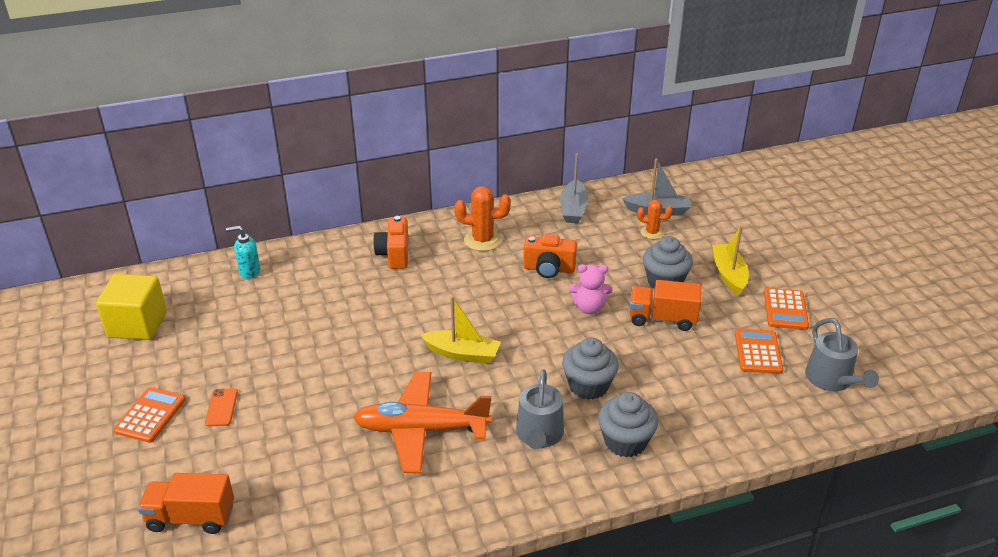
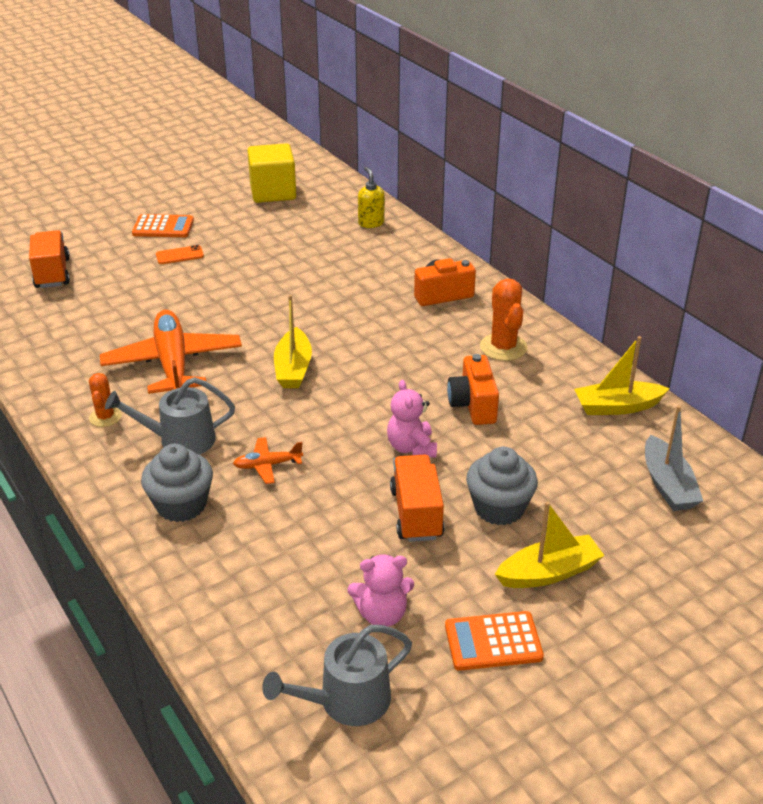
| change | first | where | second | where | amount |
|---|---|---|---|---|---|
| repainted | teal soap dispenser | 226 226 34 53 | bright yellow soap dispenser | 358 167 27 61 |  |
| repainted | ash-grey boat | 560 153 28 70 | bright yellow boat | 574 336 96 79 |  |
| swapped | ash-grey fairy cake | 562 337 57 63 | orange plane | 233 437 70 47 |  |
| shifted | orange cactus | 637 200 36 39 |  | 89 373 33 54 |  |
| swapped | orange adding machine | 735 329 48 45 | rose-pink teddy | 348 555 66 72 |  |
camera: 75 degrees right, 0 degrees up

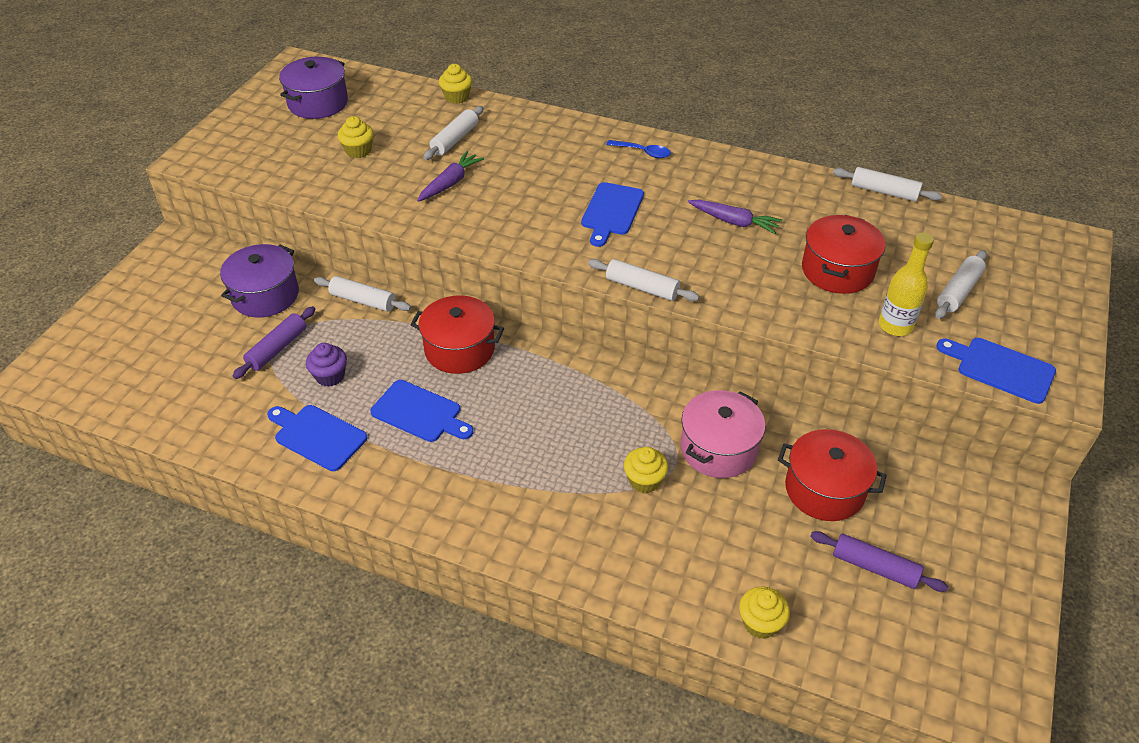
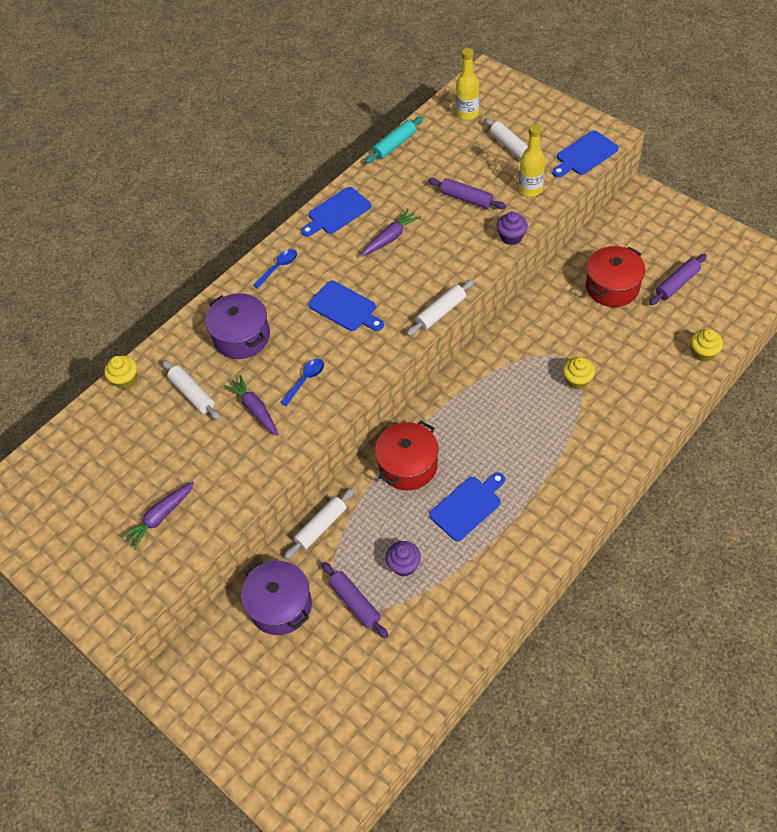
| change | first | where | second | where | amount |
|---|---|---|---|---|---|
| shifted | blue cutting board | 267 405 100 66 |  | 301 187 70 50 |  |
| shifted | violet cooking pot | 279 57 69 62 |  | 205 293 65 66 |  |
| gone | bright yellow fairy cake | 338 116 36 42 |  |  |  |
| gone | rose-pink cooking pot | 681 390 84 88 |  |  |  |
| swapped | scarlet cooking pot | 802 215 84 79 | violet dough roller | 428 178 78 31 |  |
| repainted | pure white dough roller | 833 167 109 35 | teal dough roller | 365 116 58 48 |  |
| new |  |  | violet toy carrot | 120 481 75 69 |  |
| new |  |  | blue tablespoon | 280 359 44 47 |  |
| new |  |  | bright yellow bottle | 456 48 23 72 |  |
| new |  |  | violet fairy cake | 497 211 31 34 |  |
camera: 65 degrees left, 10 degrees up

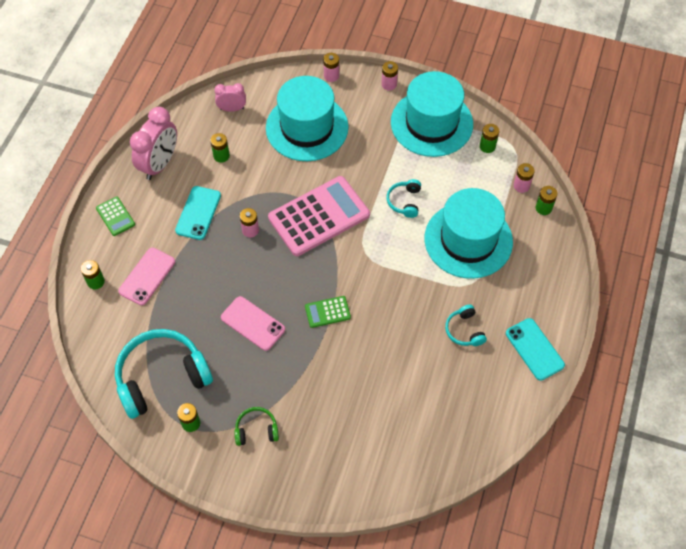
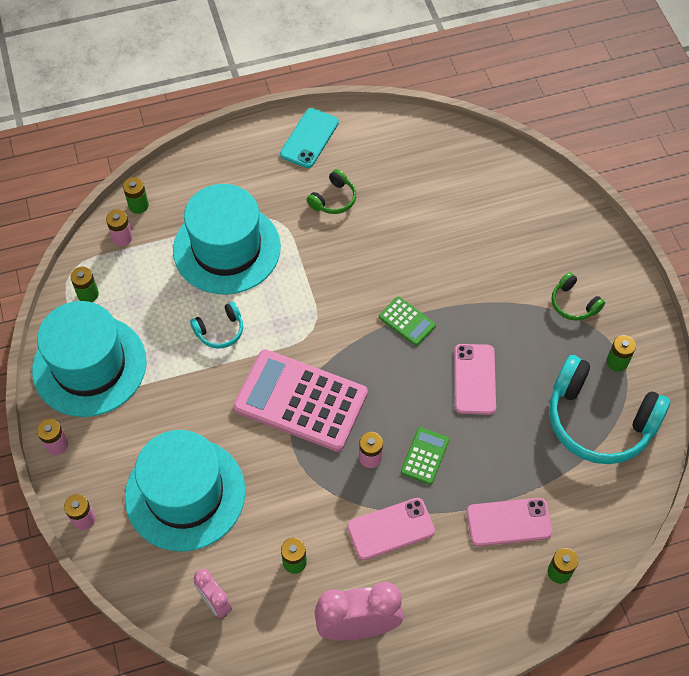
| change | first | where | second | where | amount |
|---|---|---|---|---|---|
| shifted | leaf-green adding machine | 96 196 39 40 |  | 401 427 48 58 |  |
| repainted | teal phone | 175 186 46 54 | rose-pink phone | 347 498 88 62 |  |
| repainted | teal over-ear headphones | 445 305 42 41 | leaf-green over-ear headphones | 307 169 49 45 |  |
camera: 125 degrees left, 0 degrees up

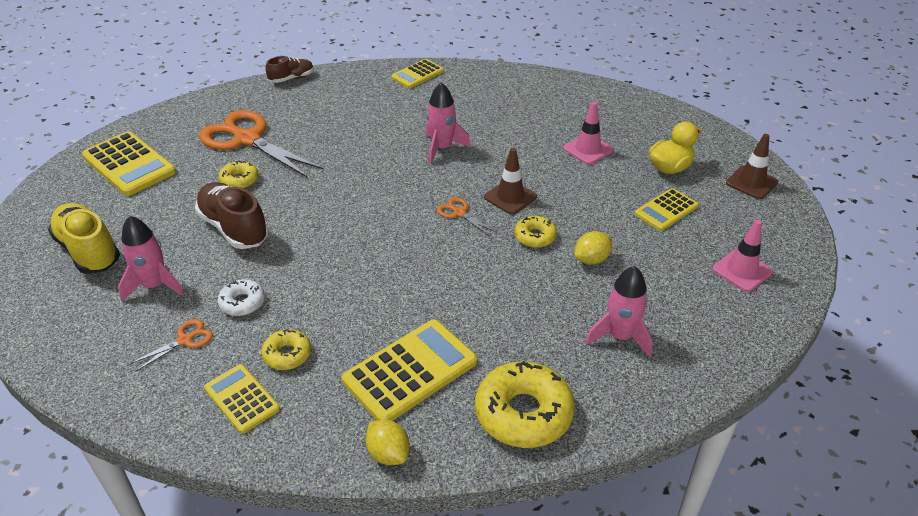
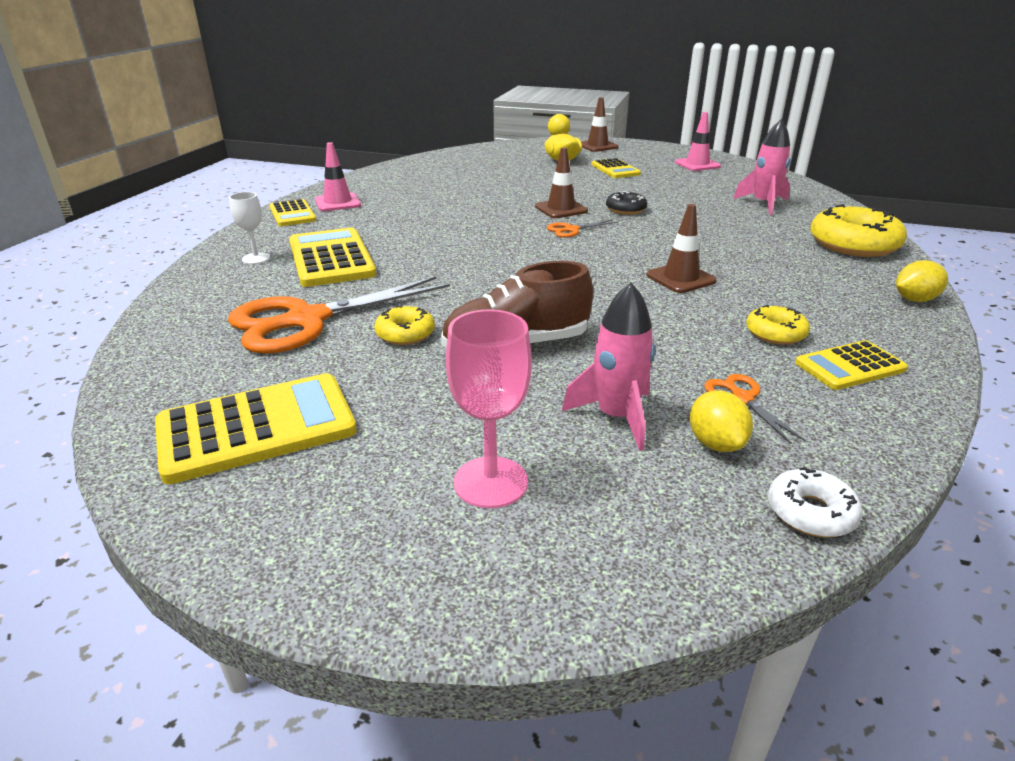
| change | first | where | second | where | amount |
|---|---|---|---|---|---|
| swapped | bright yellow shoe | 48 203 72 71 | rose-pink chalice | 446 309 86 199 |  |
| shifted | pure white glazed donut | 218 279 47 37 |  | 768 467 94 70 |  |
| gone | russet shoe | 266 56 48 27 |  |  |  |
| shifted | bright yellow adding machine | 342 319 135 102 |  | 289 228 87 59 |  |
| gone | rose-pink rocket | 425 82 46 82 |  |  |  |
| repainted | bright yellow glazed donut | 514 216 43 32 | ebony glazed donut | 606 191 41 24 |  |
| shifted | rose-pink safety cone | 563 102 50 63 |  | 315 142 46 69 |  |
| shifted | bright yellow lemon | 574 231 38 34 |  | 690 390 63 62 |  |
| new |  |  | pure white chalice | 229 192 41 72 |  |
| new |  |  | russet safety cone | 646 204 71 89 |  |
camera: 70 degrees left, 10 degrees down

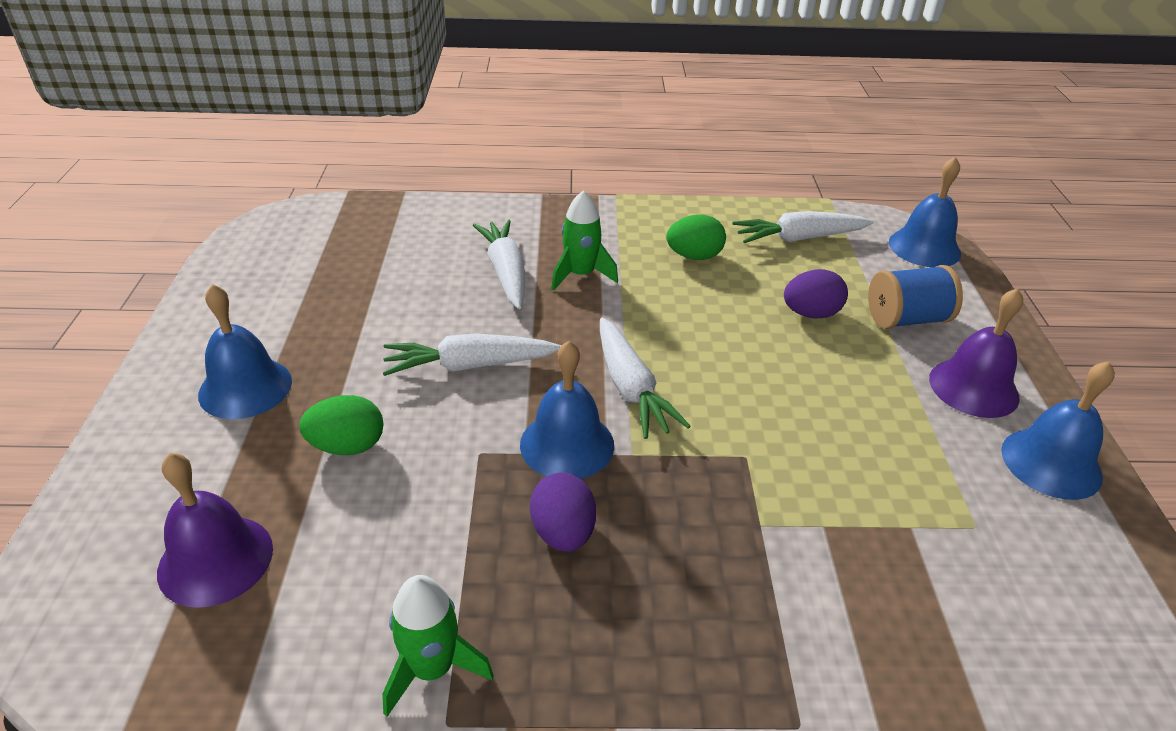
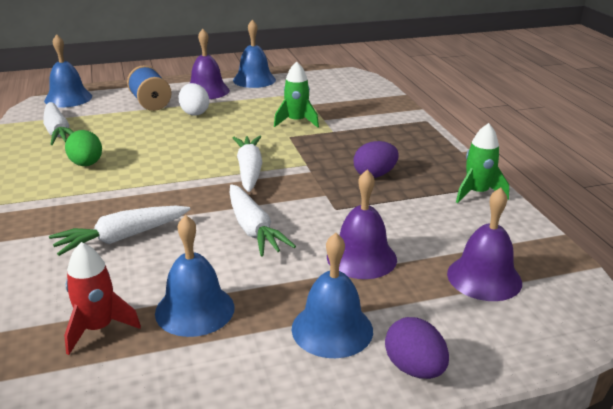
| change | first | where | second | where | amount |
|---|---|---|---|---|---|
| swapped | leaf-green toy egg | 299 395 85 60 | violet hand bell | 327 170 70 109 |  |
| shifted | blue hand bell | 520 341 94 138 |  | 155 215 79 122 |  |
| shifted | leaf-green rocket | 551 190 67 101 |  | 274 61 45 67 |  |
| rotated | pure white toy carrot | 600 317 91 122 |  | 233 136 29 56 | 60 degrees counterclockwise |
| shifted | violet toy egg | 784 269 64 50 |  | 385 317 64 62 |  |
| new |  |  | scarlet rocket | 64 242 77 113 |  |
| new |  |  | pure white toy egg | 179 83 30 32 |  |
camera: 105 degrees left, 10 degrees down

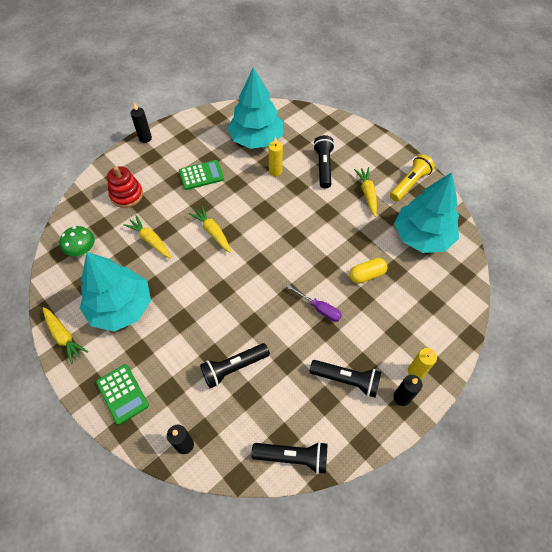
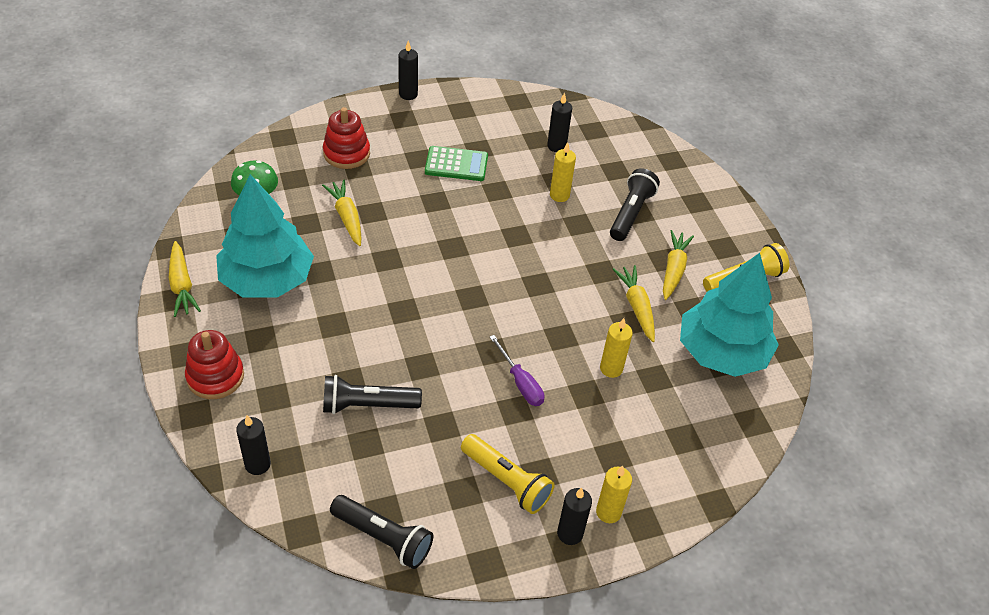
| change | first | where | second | where | amount |
|---|---|---|---|---|---|
| swapped | leaf-green adding machine | 96 364 53 61 | scarlet ring stacker | 185 330 59 69 |  |
| shifted | bright yellow toy carrot | 189 206 42 47 |  | 612 265 43 77 |  |
| swapped | teal tree | 228 67 55 82 | ebony wax candle | 547 92 25 60 |  |
| repainted | ebony pocket torch | 309 360 72 38 | bright yellow pocket torch | 461 434 94 80 |  |
| swapped | bright yellow pill shape | 349 258 39 26 | bright yellow wax candle | 600 318 33 60 |  |
camera: 20 degrees right, 10 degrees down

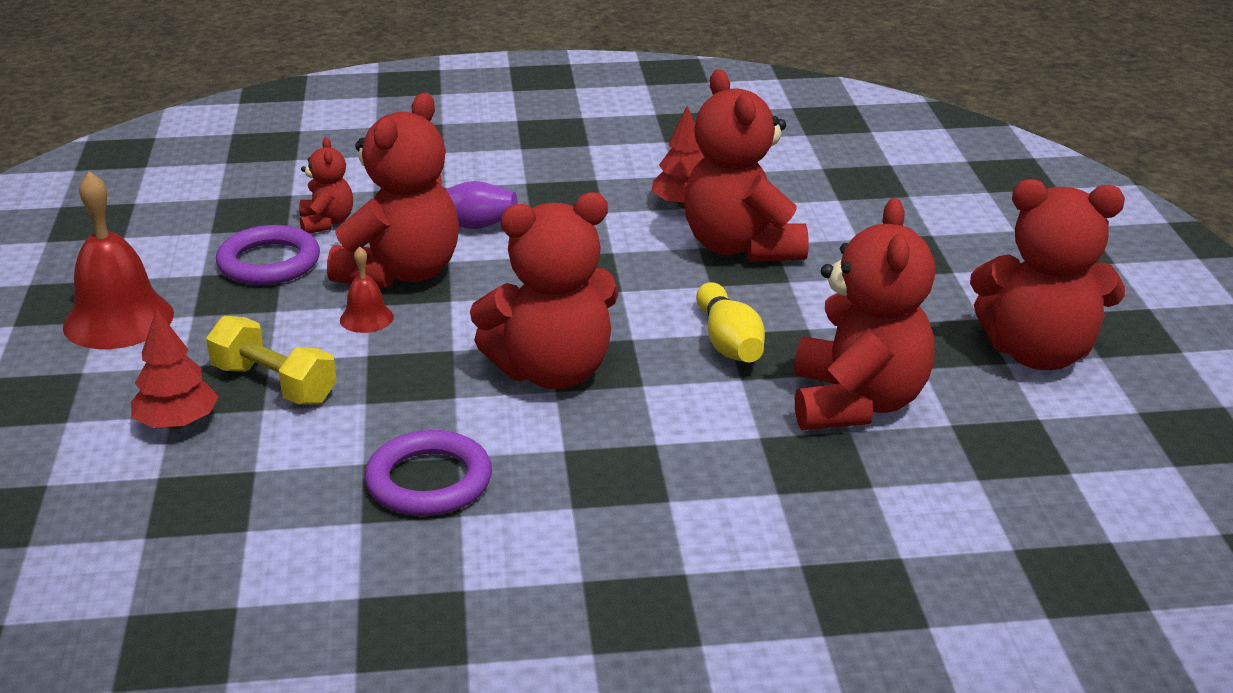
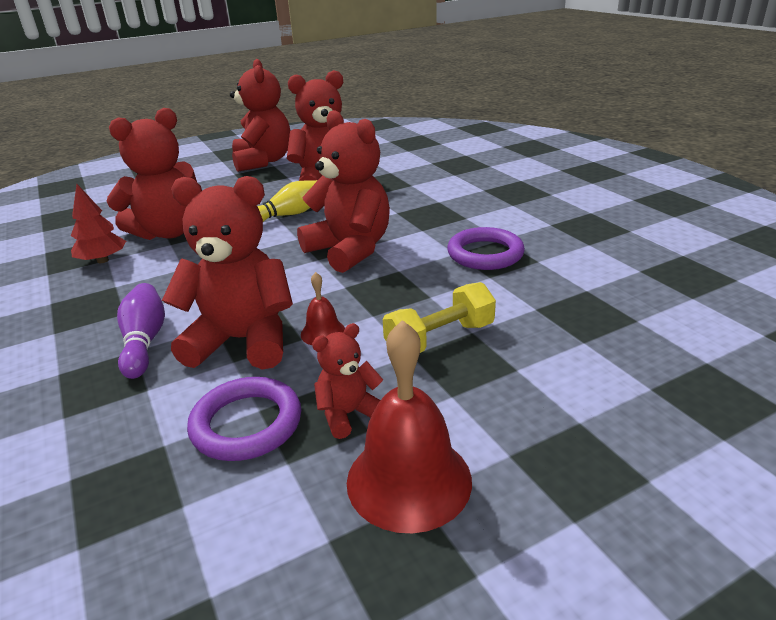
| change | first | where | second | where | amount |
|---|---|---|---|---|---|
| gone | scarlet tree | 131 308 87 121 |  |  |  |
| rotated | bright yellow free weight | 206 316 131 89 |  | 383 282 113 71 | 45 degrees clockwise |
| shifted | scarlet teddy | 299 137 54 97 |  | 312 323 71 116 |  |
camera: 110 degrees left, 0 degrees up

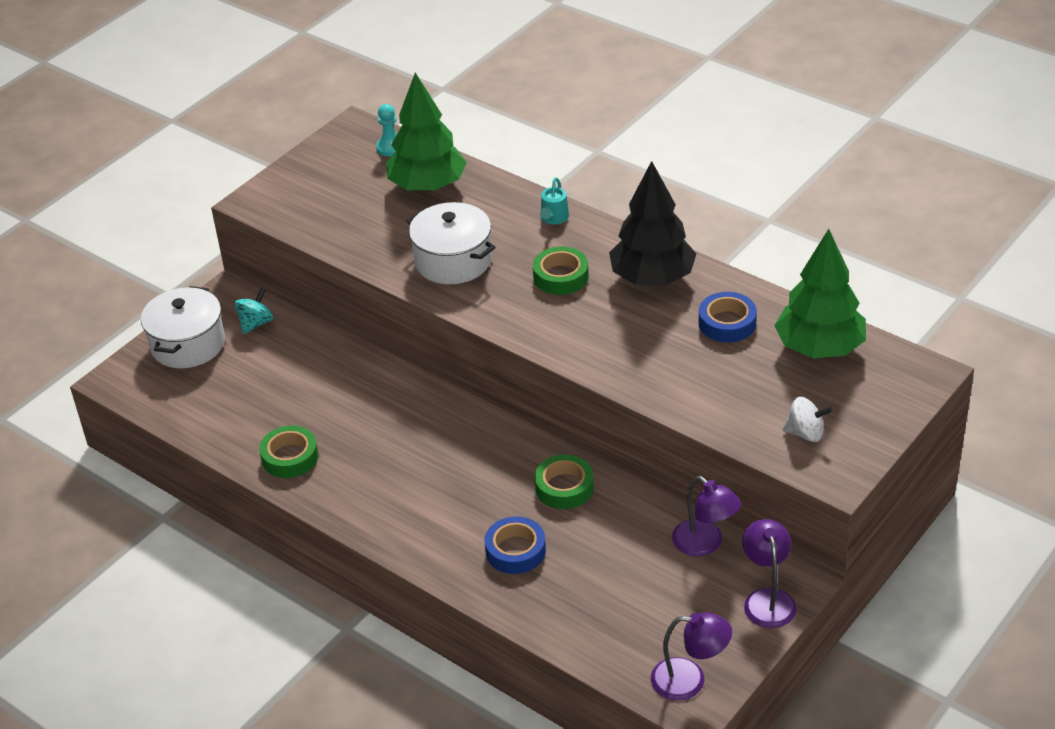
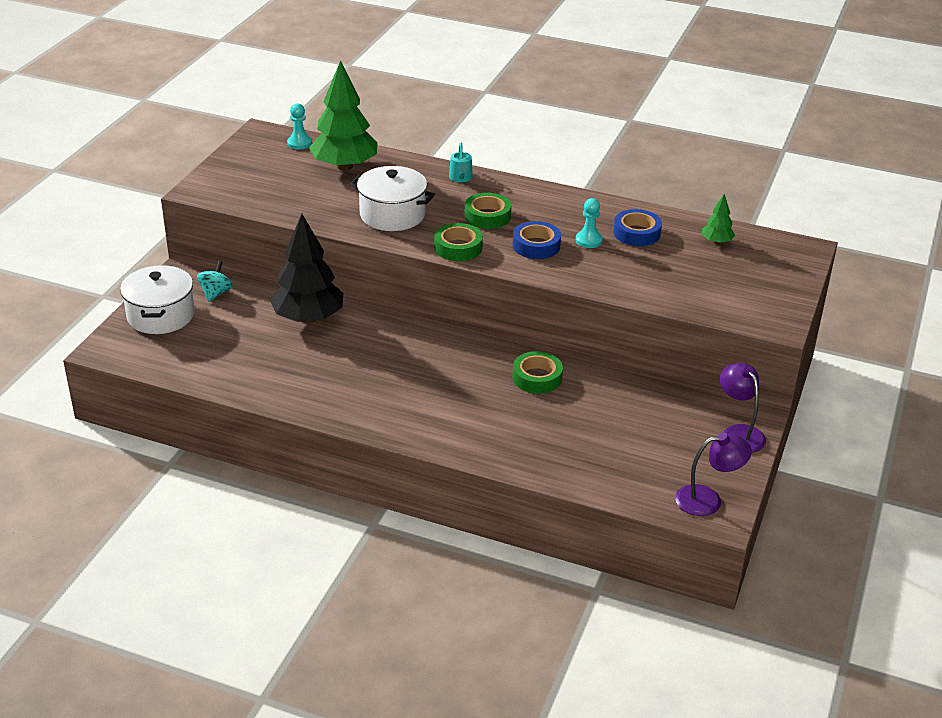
| change | first | where | second | where | amount |
|---|---|---|---|---|---|
| shifted | leaf-green sticky tape | 259 425 60 53 |  | 434 223 49 38 |  |
| shifted | blue sticky tape | 485 516 61 58 |  | 513 221 48 38 |  |
| shifted | ebony tree | 609 161 87 124 |  | 270 214 74 110 |  |
| gone | violet lamp | 672 476 69 80 |  |  |  |
| scaled | leaf-green tree | 774 229 92 129 |  | 702 194 33 50 | x0.45 |
| gone | pure white spinning top | 782 397 51 45 |  |  |  |
| new |  |  | teal pawn | 576 198 27 50 |  |
camera: 20 degrees left, 5 degrees down

